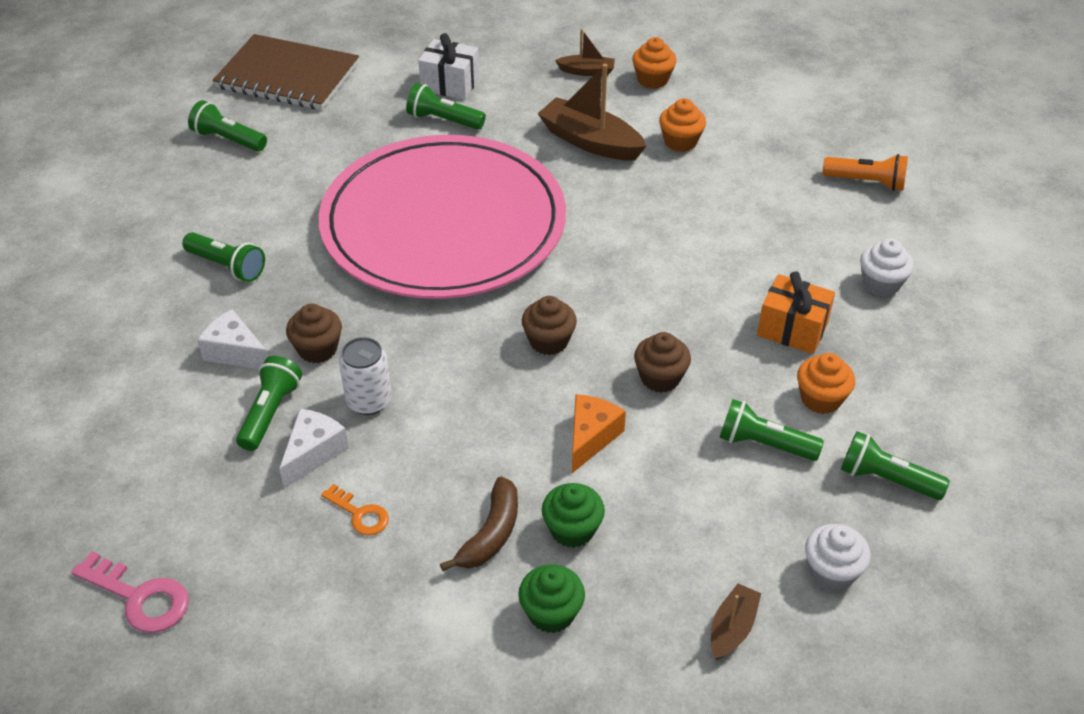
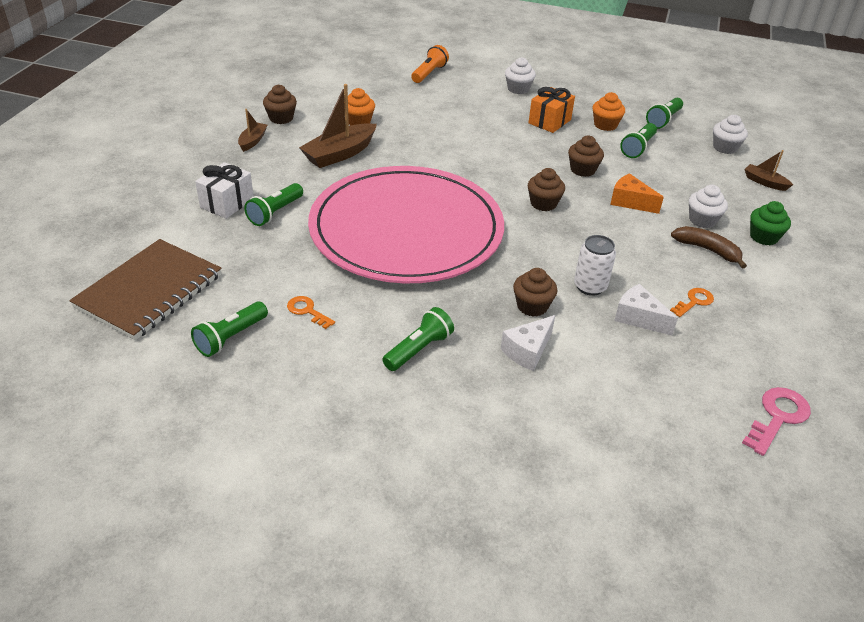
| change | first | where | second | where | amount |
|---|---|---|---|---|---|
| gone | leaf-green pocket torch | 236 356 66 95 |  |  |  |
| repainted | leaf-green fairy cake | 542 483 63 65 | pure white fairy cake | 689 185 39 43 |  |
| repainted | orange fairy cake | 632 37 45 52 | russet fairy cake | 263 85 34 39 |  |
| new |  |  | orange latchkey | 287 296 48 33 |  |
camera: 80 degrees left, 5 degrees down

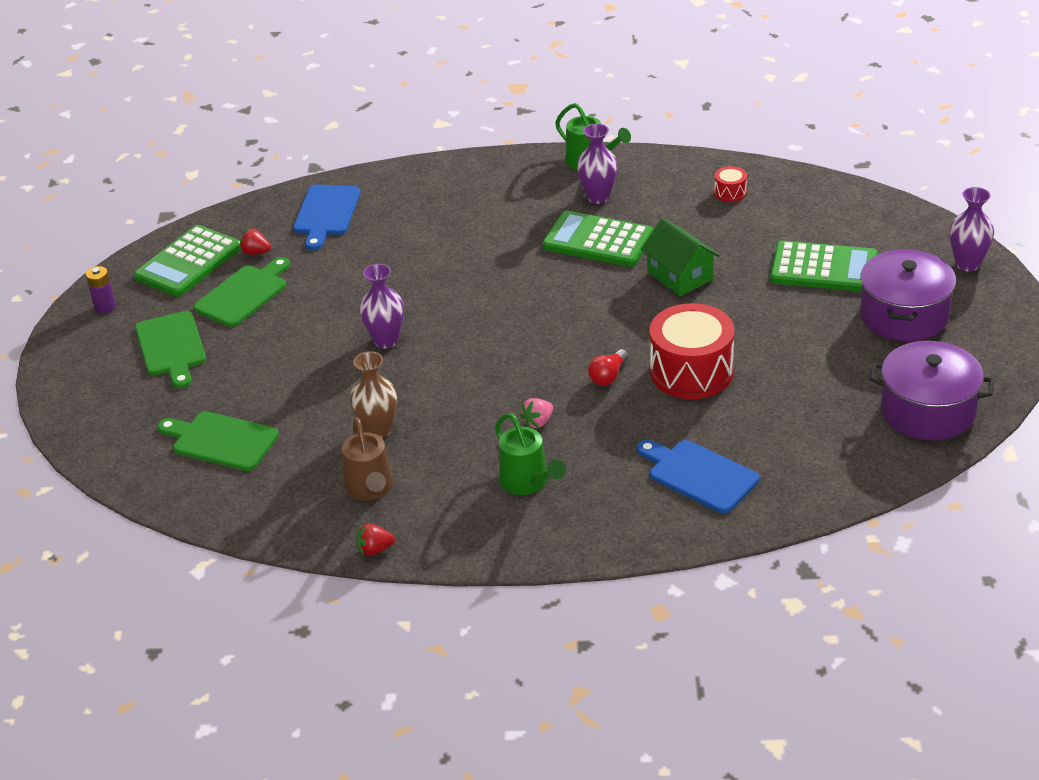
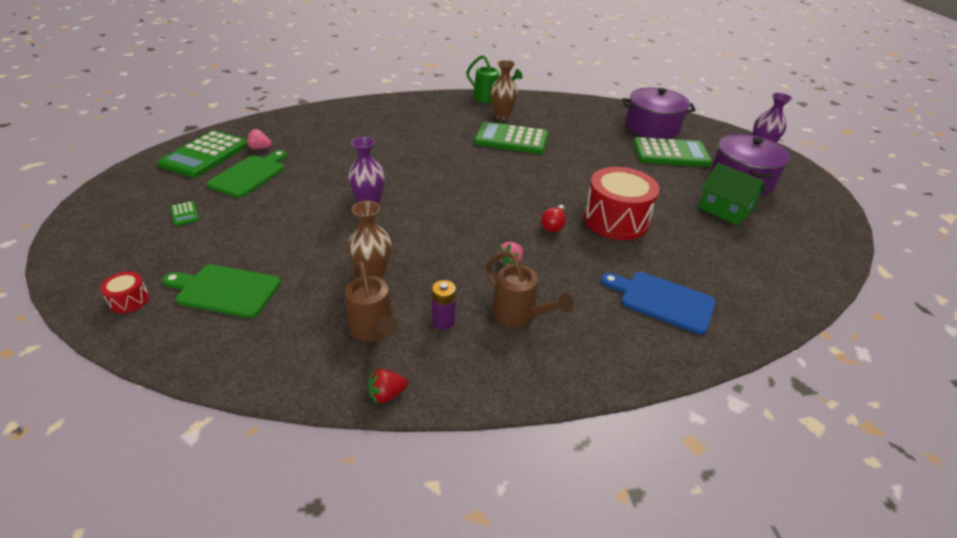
| change | first | where | second | where | amount |
|---|---|---|---|---|---|
| shifted | violet power cell | 86 266 30 48 |  | 432 280 24 50 |  |
| swapped | leaf-green cutting board | 135 311 71 77 | leaf-green adding machine | 170 201 29 25 |  |
| repainted | scarlet strawberry | 239 228 32 27 | rose-pink strawberry | 246 129 26 20 |  |
| gone | blue cutting board | 293 185 68 65 |  |  |  |
| repainted | leaf-green watering can | 495 413 71 82 | russet watering can | 486 252 87 76 |  |
| repainted | violet tall vase | 577 124 41 80 | russet tall vase | 490 60 28 60 |  |
| shifted | leaf-green toy house | 641 218 79 78 |  | 698 163 67 62 |  |
| shifted | scarlet snare drum | 714 166 33 36 |  | 100 272 49 41 |  |
| shifted | violet cooking pot | 869 341 125 100 |  | 622 88 74 51 |  |
camera: 15 degrees left, 0 degrees up

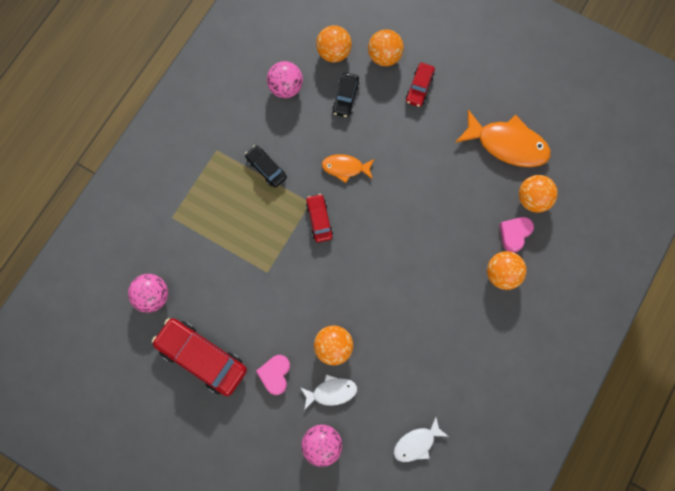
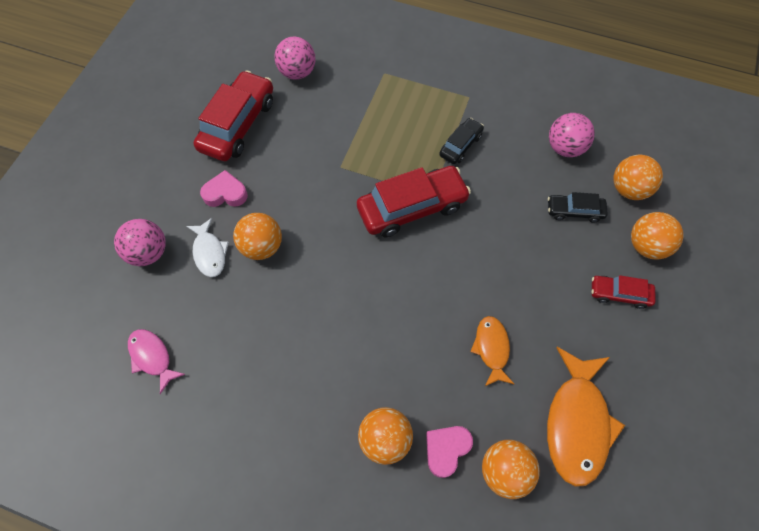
| change | first | where | second | where | amount |
|---|---|---|---|---|---|
| scaled | scarlet toy car | 306 194 27 48 |  | 357 166 114 71 | x1.89 |
| shifted | orange toy fish | 322 154 52 29 |  | 470 316 44 70 |  |
| repainted | pure white toy fish | 394 417 55 45 | rose-pink toy fish | 128 329 57 65 |  |
| rotated | rose-pink love heart | 500 217 34 36 |  | 426 426 47 52 | 75 degrees counterclockwise |
camera: 80 degrees right, 10 degrees down

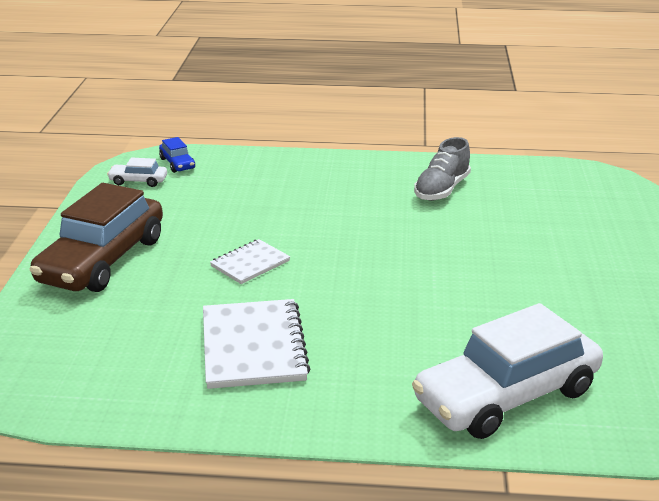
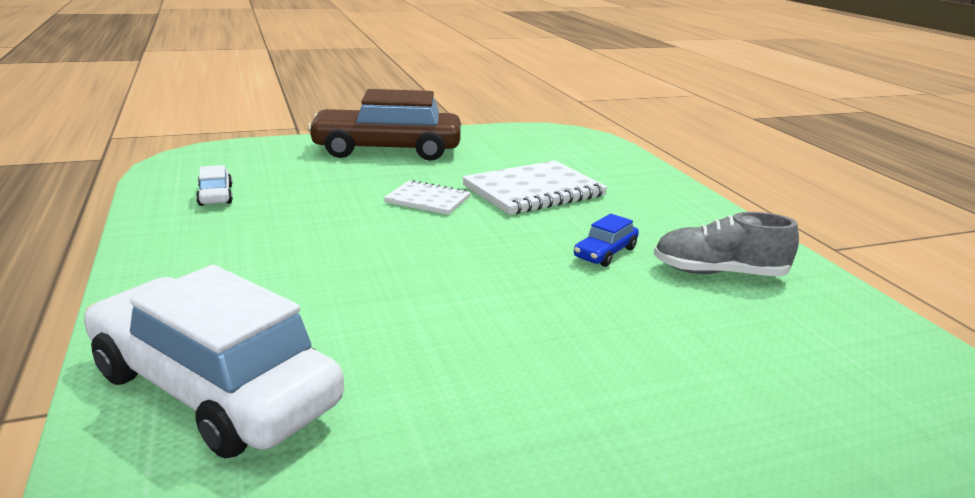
| change | first | where | second | where | amount |
|---|---|---|---|---|---|
| shifted | pure white toy car | 107 158 60 29 |  | 196 165 37 41 |  |
| shifted | blue toy car | 159 137 36 36 |  | 574 214 65 53 |  |
| shifted | pure white notepad | 203 299 108 90 |  | 462 161 146 54 |  |
camera: 65 degrees right, 5 degrees down

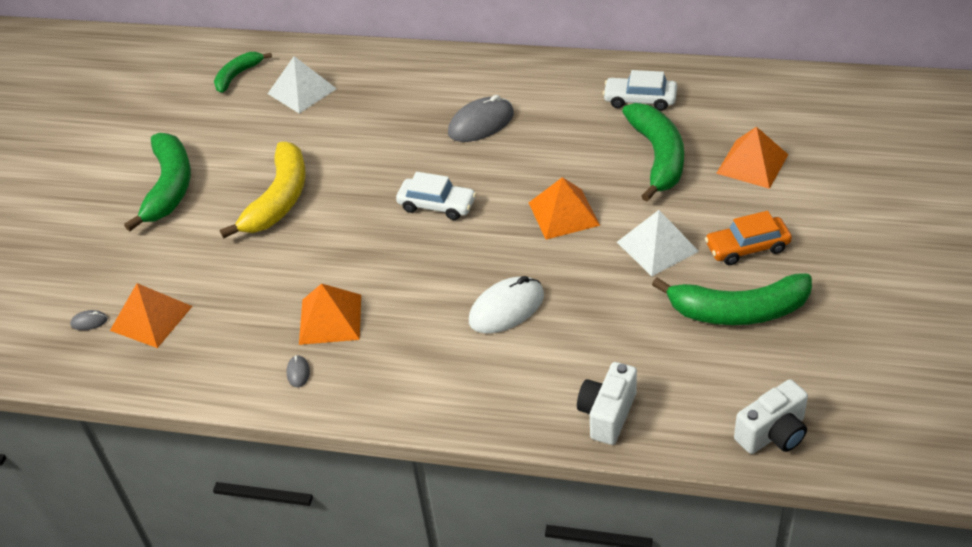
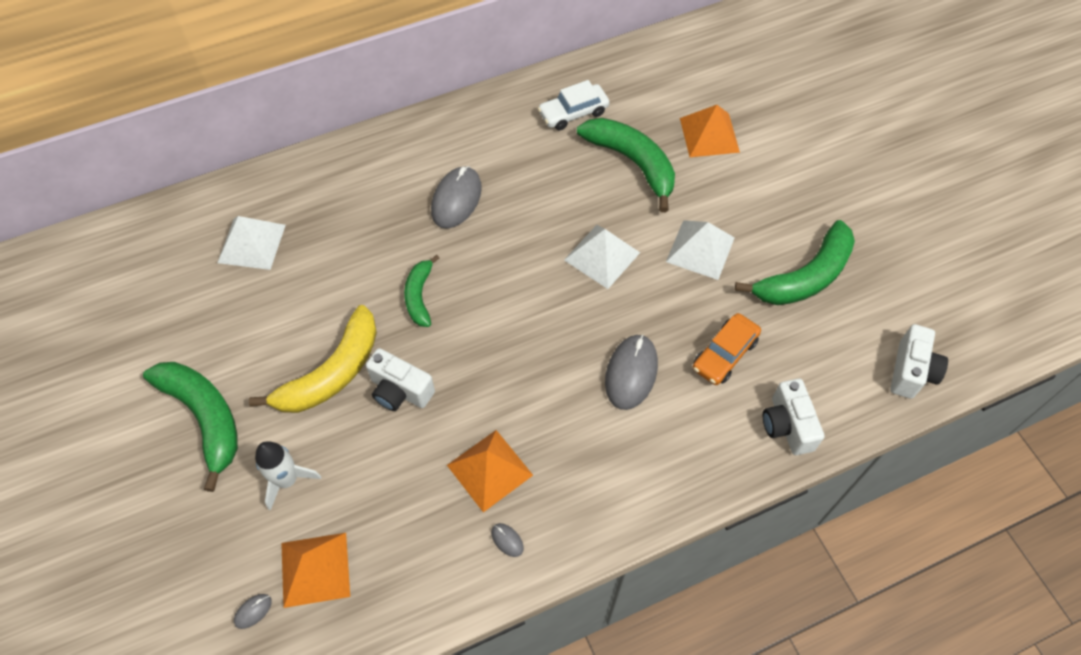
| change | first | where | second | where | amount |
|---|---|---|---|---|---|
| shifted | leaf-green banana | 214 52 58 41 |  | 404 255 35 72 |  |
| rotated | bright yellow banana | 220 142 86 97 |  | 249 305 128 108 | 60 degrees clockwise |
| gone | pure white toy car | 396 172 80 48 |  |  |  |
| repainted | pure white PC mouse | 469 276 75 57 | ash-grey PC mouse | 605 334 53 76 |  |
| repainted | orange pyramid shape | 529 177 71 63 | pure white pyramid shape | 564 225 76 64 |  |
| shifted | orange toy car | 705 211 87 54 |  | 693 313 68 72 |  |
| new |  |  | pure white rocket | 255 441 66 70 |  |
| new |  |  | pure white camera | 366 348 69 63 |  |
camera: 40 degrees left, 15 degrees up

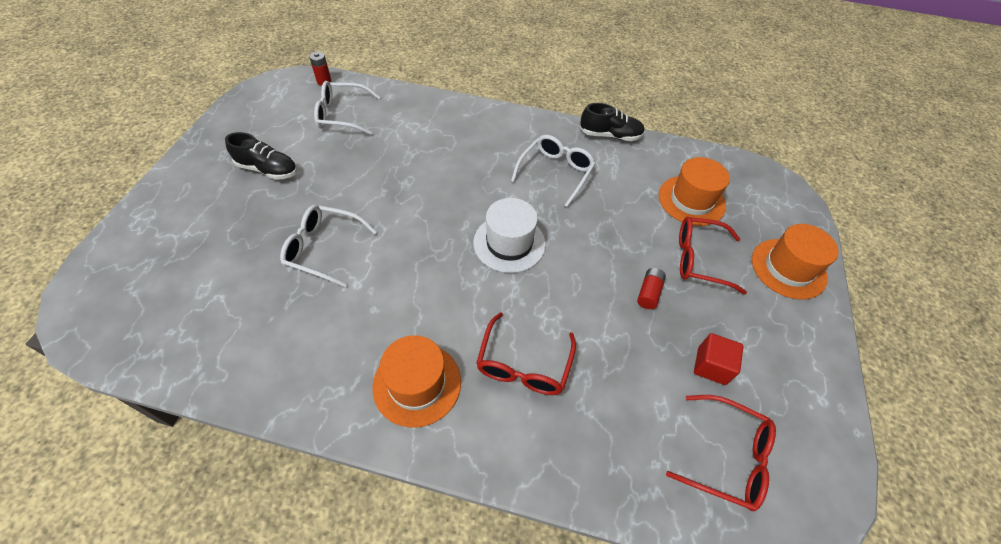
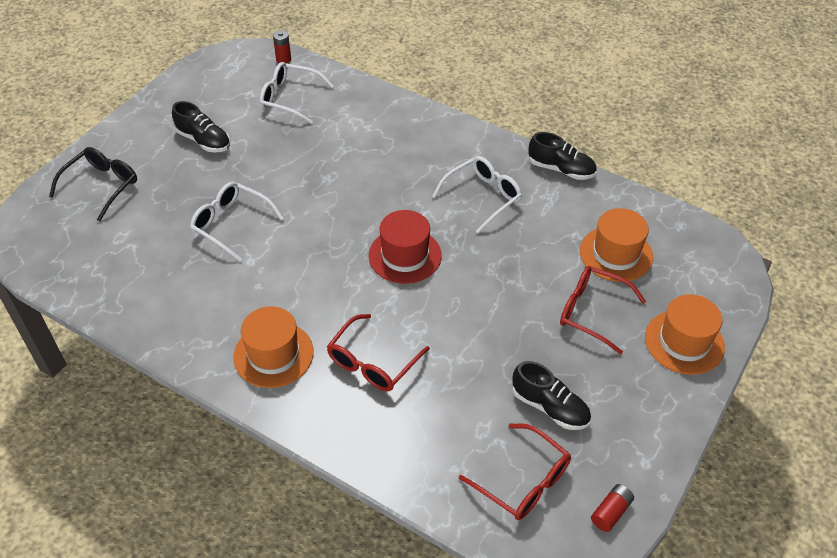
| change | first | where | second | where | amount |
|---|---|---|---|---|---|
| repainted | pure white hat | 473 198 73 75 | scarlet hat | 369 210 73 74 |  |
| shifted | scarlet power cell | 637 268 29 41 |  | 591 484 43 48 |  |
| swapped | scarlet cube | 694 333 50 52 | ebony shoe | 513 361 78 69 |  |
| new |  |  | ebony spectacles | 49 147 88 74 |  |
camera: 20 degrees right, 5 degrees down

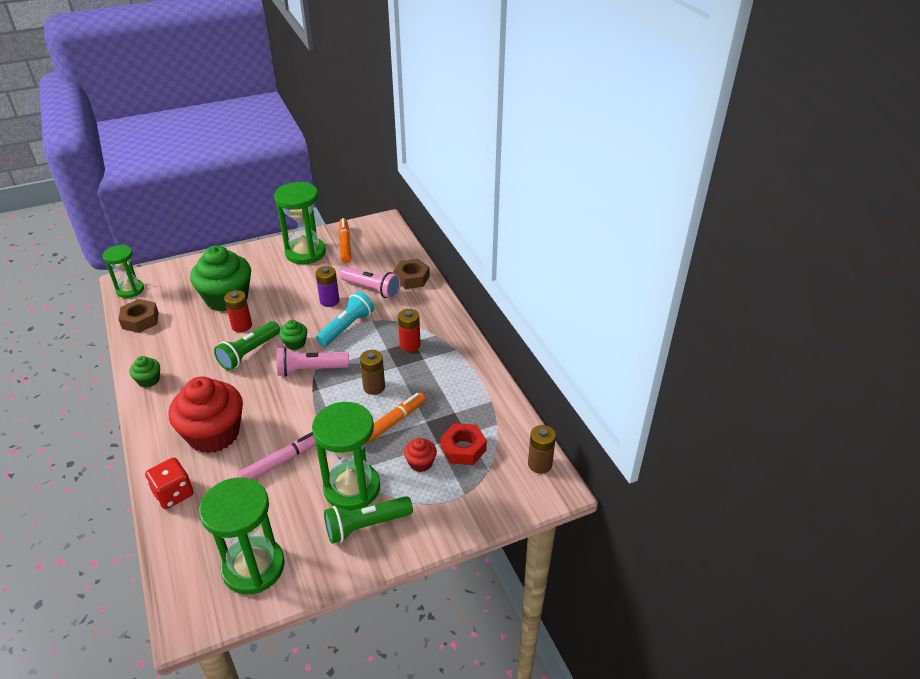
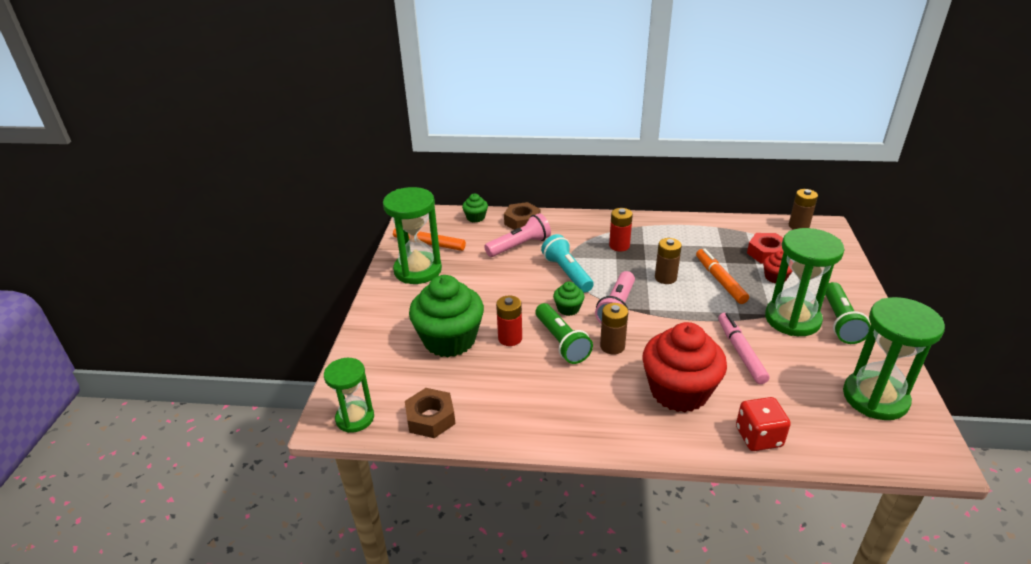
| change | first | where | second | where | amount |
|---|---|---|---|---|---|
| shifted | leaf-green fairy cake | 129 356 31 32 |  | 462 194 26 28 |  |
| gone | violet power cell | 316 266 23 41 |  |  |  |
| new |  |  | russet power cell | 600 303 28 52 |  |
camera: 60 degrees left, 5 degrees down

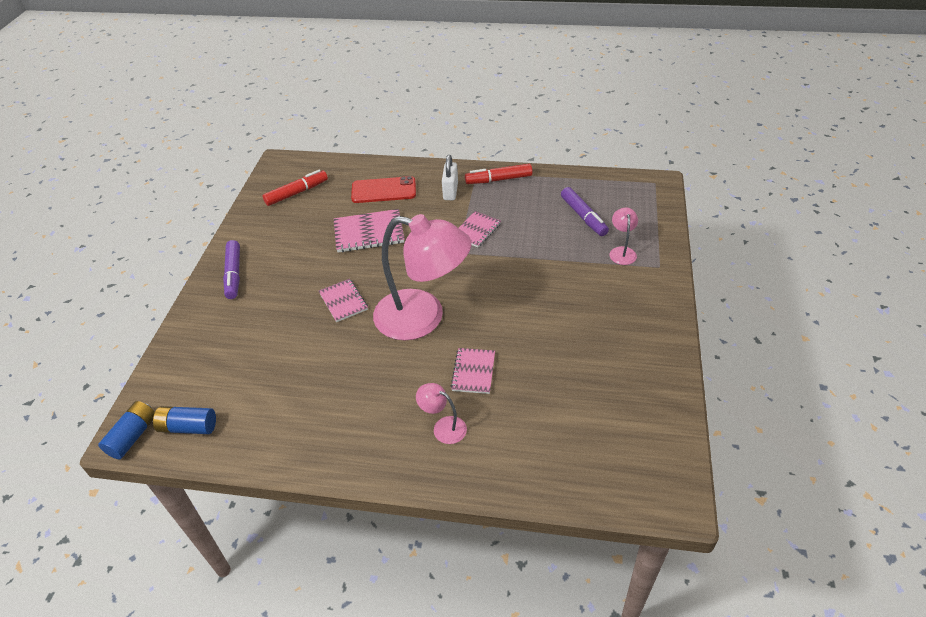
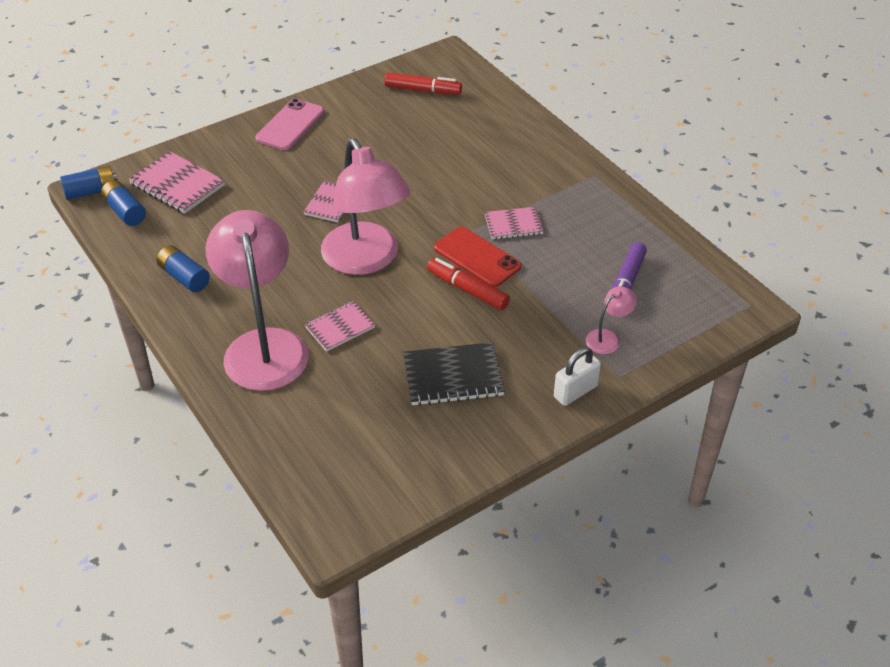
| change | first | where | second | where | amount |
|---|---|---|---|---|---|
| swapped | violet marker pen | 223 240 17 59 | rose-pink phone | 256 99 68 51 |  |
| shifted | rose-pink notepad | 334 209 70 44 |  | 129 151 96 63 |  |
| shifted | scarlet phone | 351 176 65 27 |  | 434 227 87 60 |  |
| scaled | rose-pink lamp | 416 383 51 61 |  | 206 210 103 181 | x2.42 |
| shifted | pure white padlock | 442 155 16 45 |  | 554 347 47 59 |  |
| shifted | scarlet marker pen | 465 164 67 20 |  | 427 258 83 52 |  |
| new |  |  | blue power cell | 157 245 53 47 |  |
| new |  |  | ebony notepad | 403 342 102 64 |  |
camera: 45 degrees right, 0 degrees up

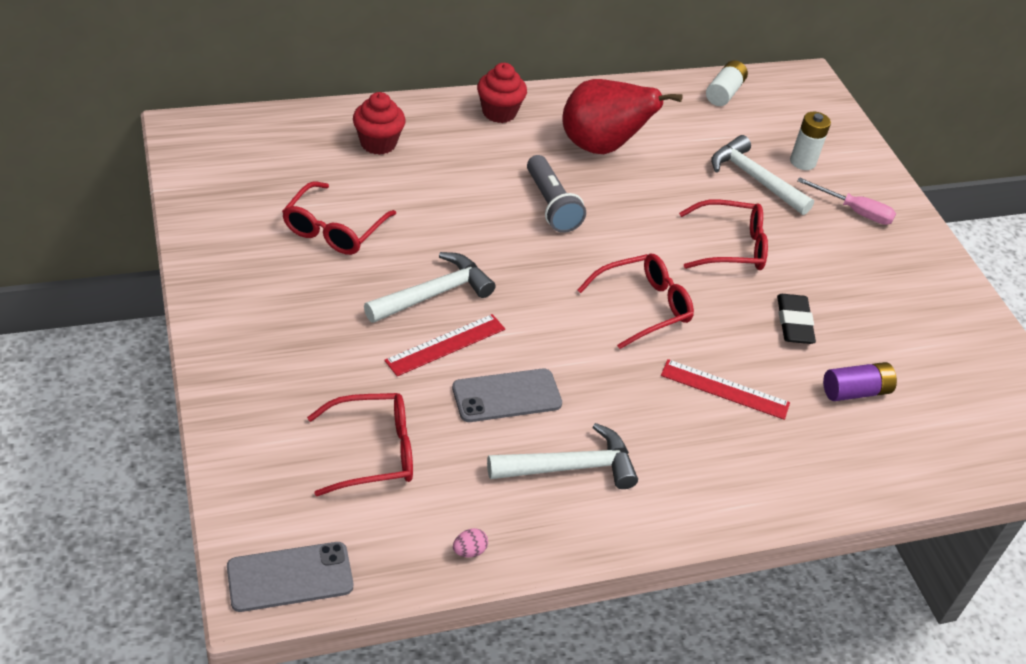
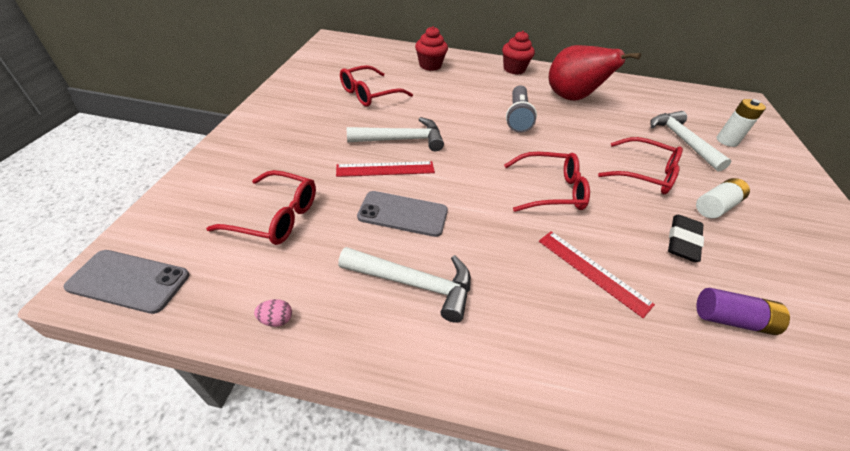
| change | first | where | second | where | amount |
|---|---|---|---|---|---|
| shifted | pure white power cell | 706 60 42 46 |  | 696 178 54 40 |  |
| gone | rose-pink screwdriver | 797 177 99 48 |  |  |  |
camera: 30 degrees right, 0 degrees up

